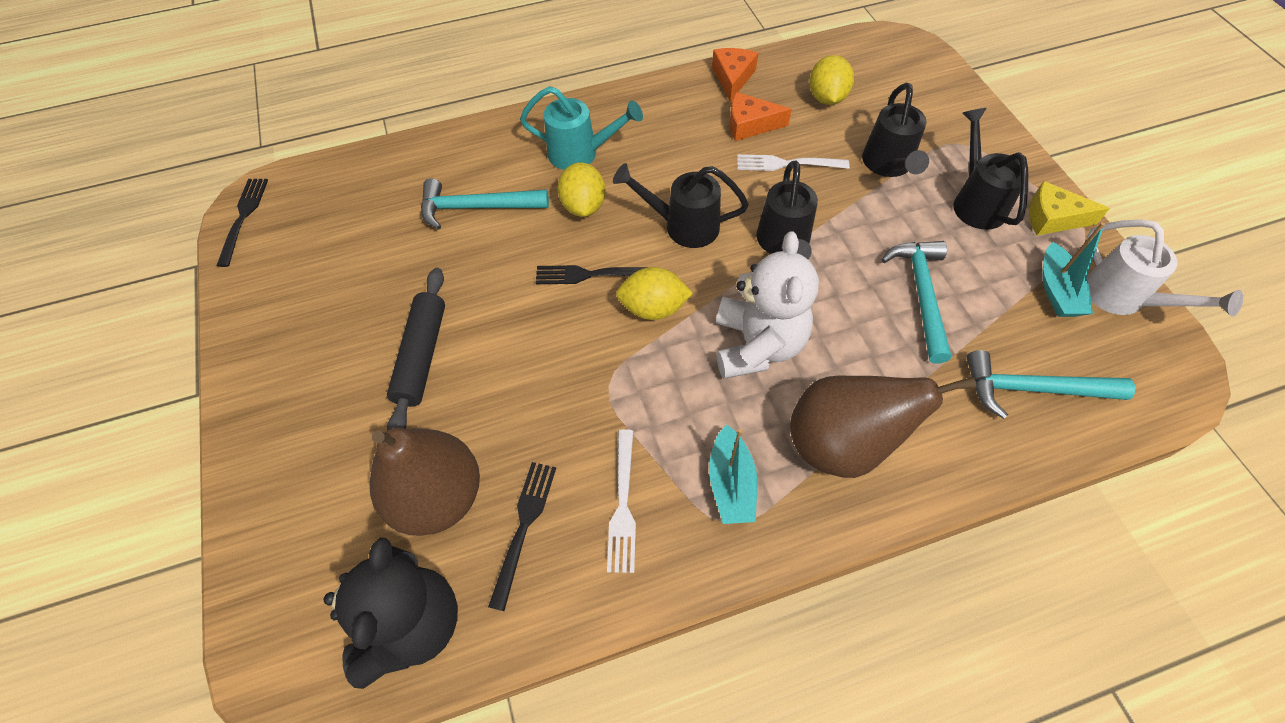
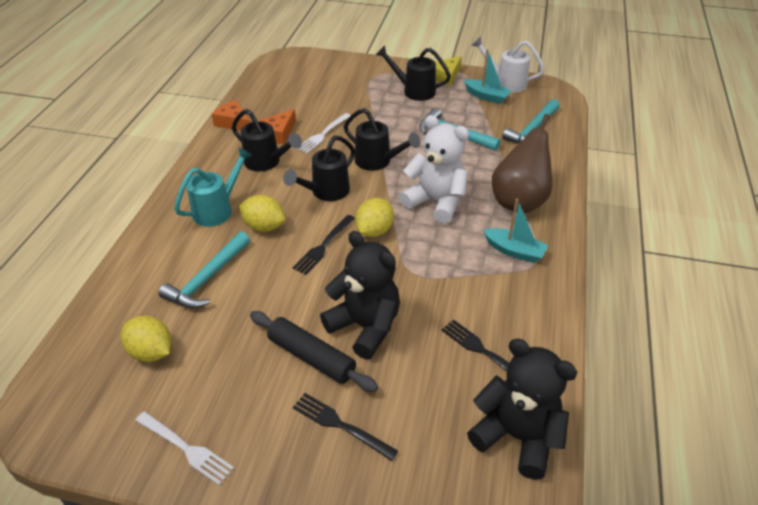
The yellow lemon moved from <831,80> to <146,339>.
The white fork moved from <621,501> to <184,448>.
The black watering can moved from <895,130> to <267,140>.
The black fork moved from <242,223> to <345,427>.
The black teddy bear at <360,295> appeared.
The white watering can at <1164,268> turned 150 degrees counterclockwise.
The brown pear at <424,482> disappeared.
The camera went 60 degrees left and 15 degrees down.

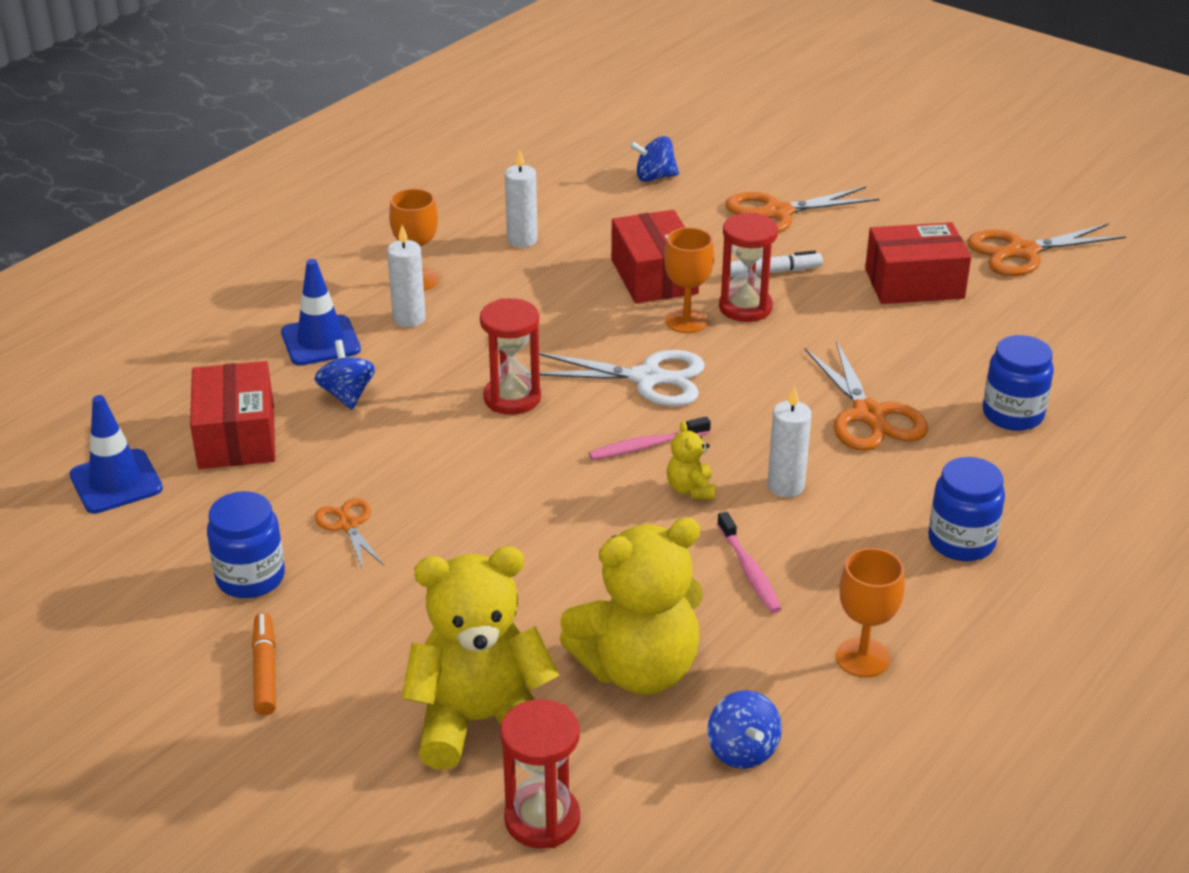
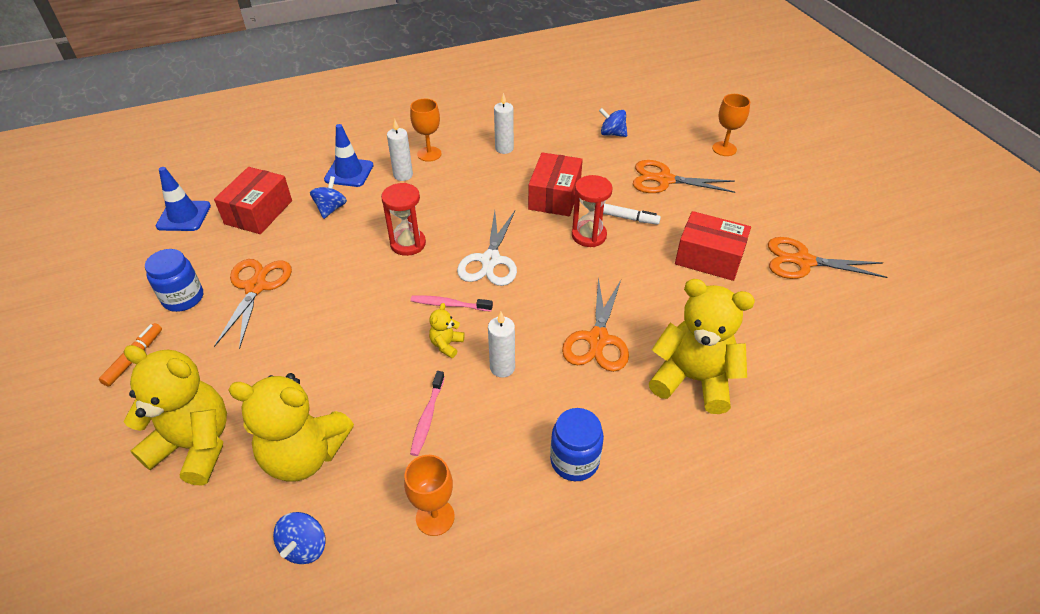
The orange scissors at <349,533> changed to 1.79 times the size.
The white scissors at <622,378> turned 60 degrees clockwise.
The blue jar at <1018,383> was replaced by the yellow teddy bear at <702,346>.
The orange goblet moved from <689,280> to <731,125>.
The red hourglass at <540,774> disappeared.
The camera went 30 degrees right and 10 degrees up.

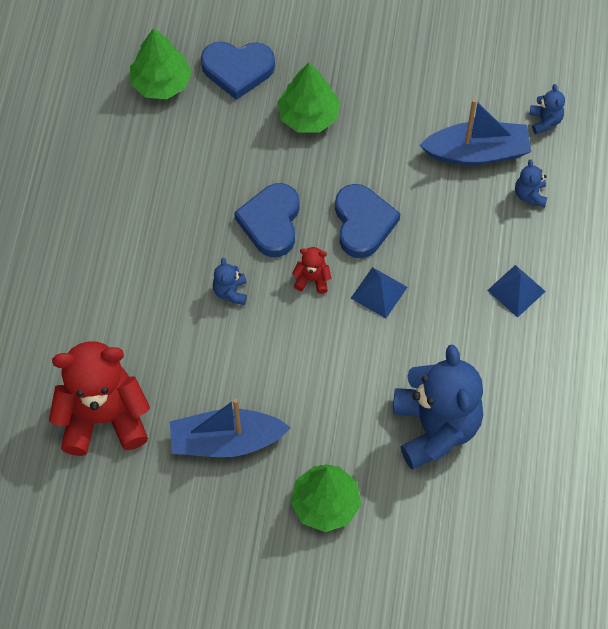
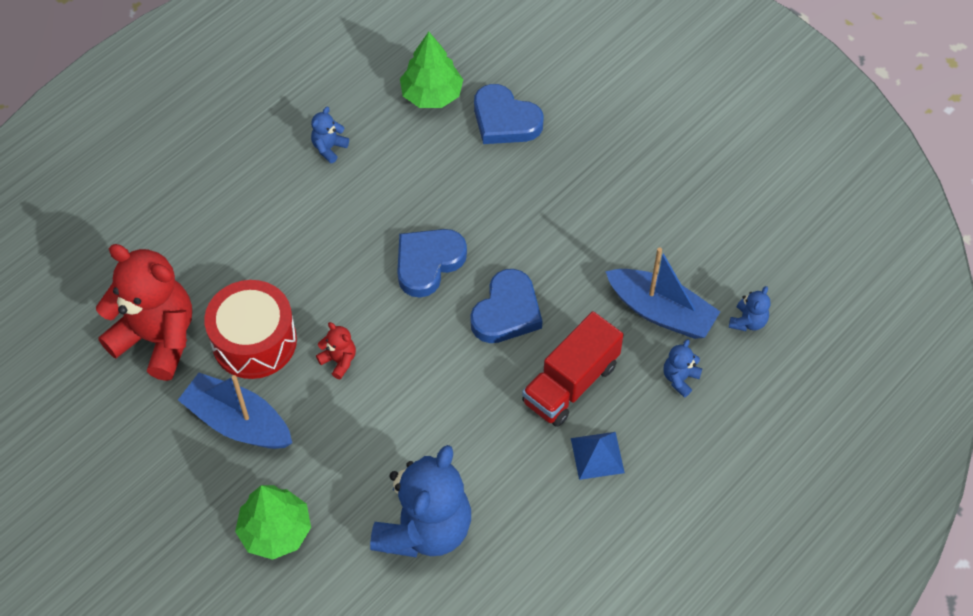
The red drum at <250,329> appeared.
The blue teddy bear moved from <230,281> to <330,135>.
The red teddy bear moved from <311,270> to <336,351>.
The red truck at <573,369> appeared.
The green tree at <309,98> disappeared.
The blue pyramid at <379,293> disappeared.
The camera went 35 degrees right and 5 degrees down.

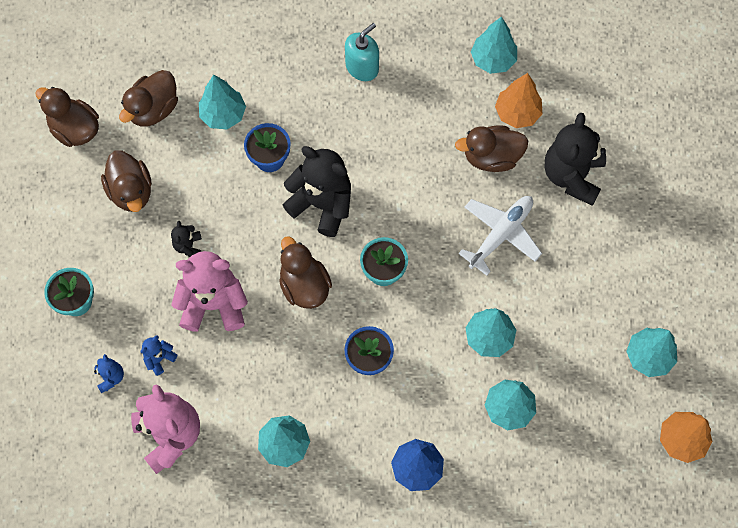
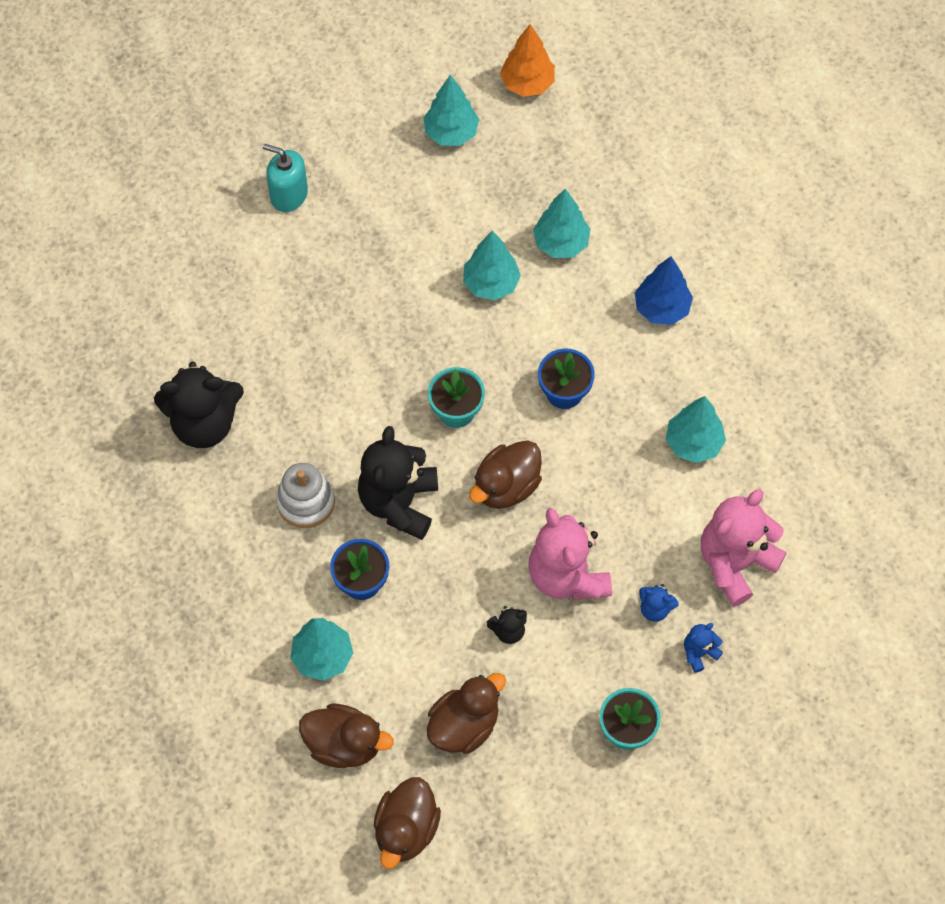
The black teddy bear moved from <575,159> to <199,405>.
The turquoise soap dispenser moved from <362,52> to <285,178>.
The white stacking toy at <305,495> appeared.
The brown duck at <491,148> disappeared.
The white plane at <500,236> disappeared.
The turquoise tree at <494,45> disappeared.
The orange tree at <519,100> disappeared.
The camera went 110 degrees left and 5 degrees down.

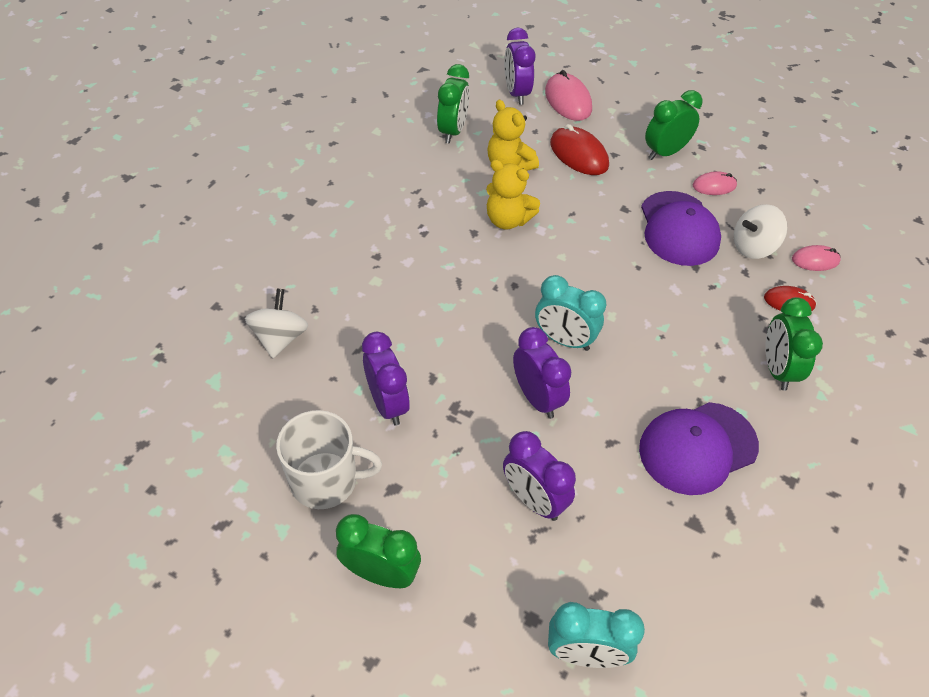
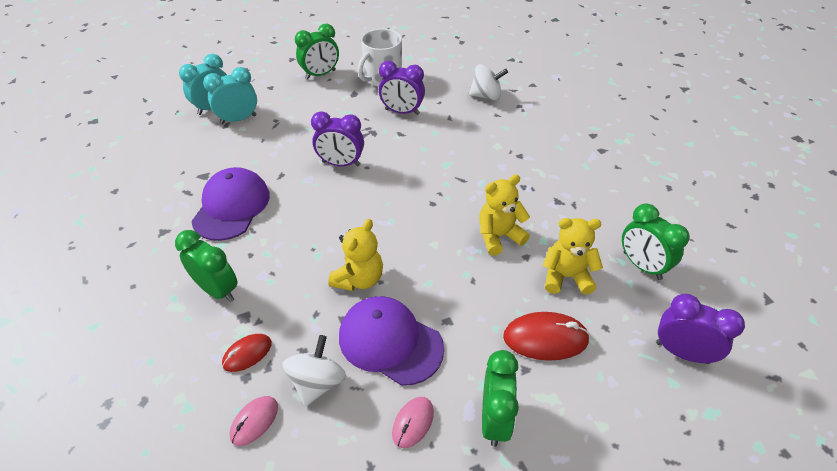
The turquoise clock moved from <570,313> to <230,95>.
The yellow teddy bear at <355,255> appeared.
The white spinning top at <276,323> turned 45 degrees counterclockwise.
The purple clock at <539,476> disappeared.
The pink mouse at <568,95> disappeared.
The camera went 130 degrees right and 5 degrees down.

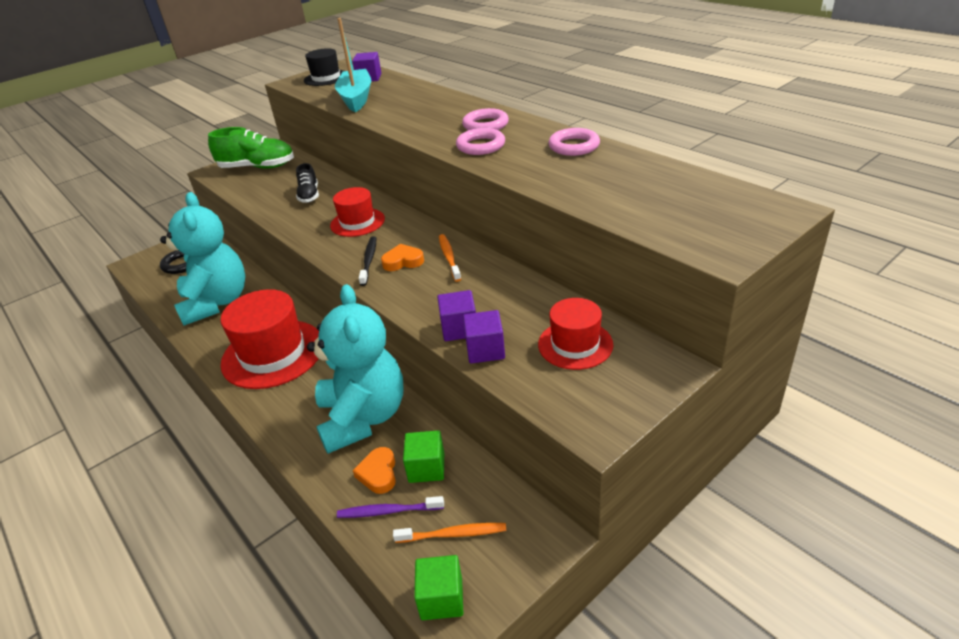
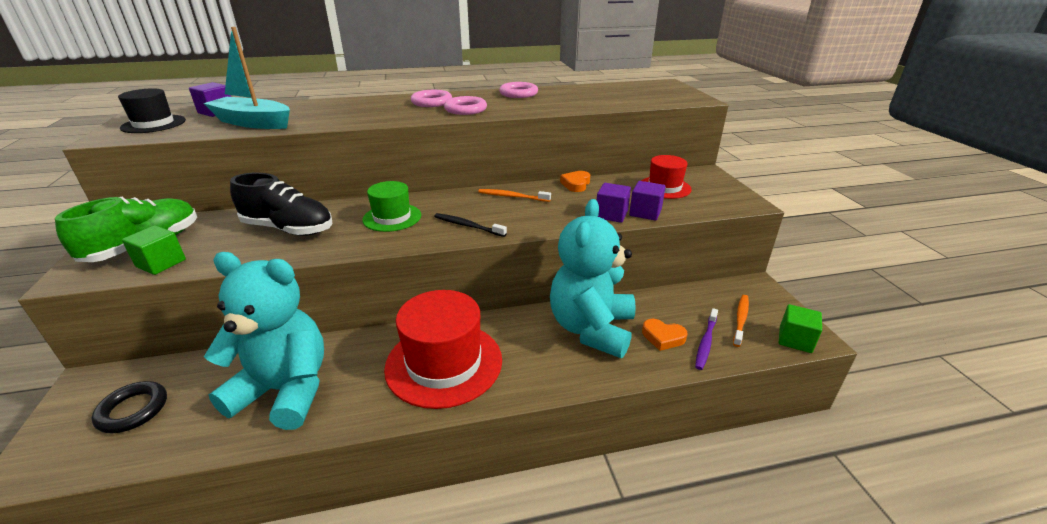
The green cube moved from <423,456> to <154,250>.
The black shoe at <307,183> changed to 1.73 times the size.
The red hat at <357,212> became the green hat at <391,206>.
The turquoise teddy bear at <355,369> turned 90 degrees counterclockwise.
The orange heart moved from <402,257> to <575,181>.
The camera went 65 degrees left and 5 degrees down.

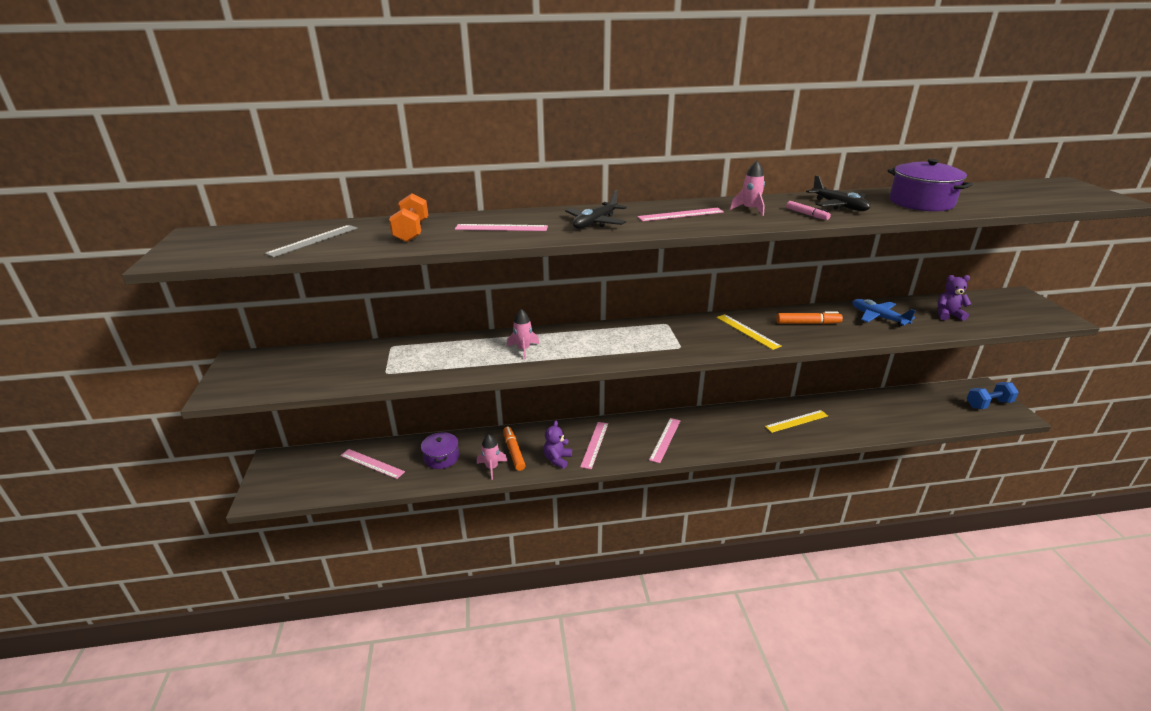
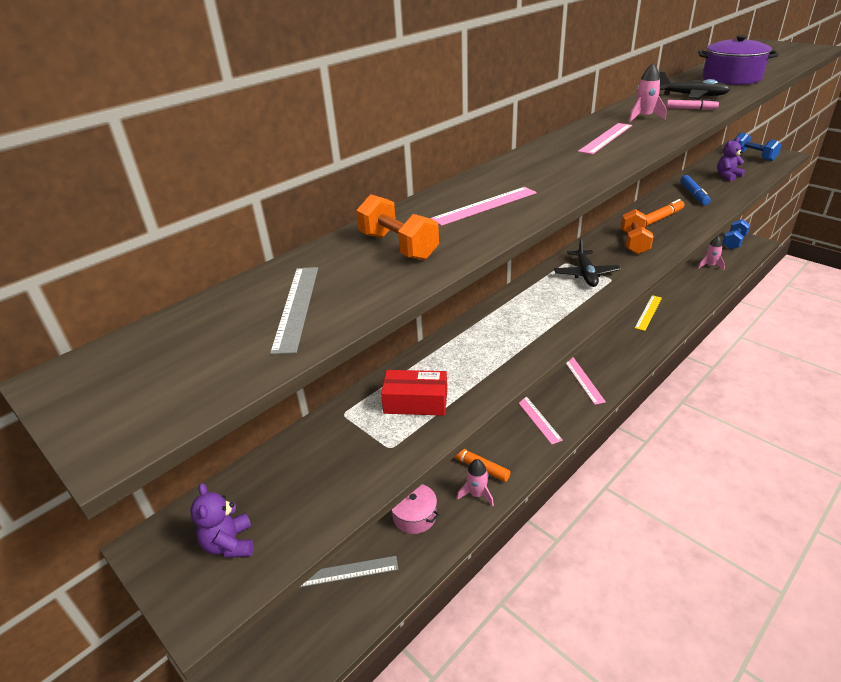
The purple teddy bear moved from <558,445> to <221,520>.
The pink ruler at <372,464> became the grey ruler at <348,572>.
The red box at <414,393> appeared.
The purple pot at <440,450> became the pink pot at <415,509>.
The black plane moved from <595,209> to <587,262>.
The yellow ruler at <749,332> was replaced by the orange dumbbell at <637,231>.
The blue plane at <884,312> was replaced by the blue marker at <695,190>.
The pink rocket moved from <523,334> to <711,253>.
The blue dumbbell at <758,146> appeared.
The camera went 35 degrees left and 5 degrees up.

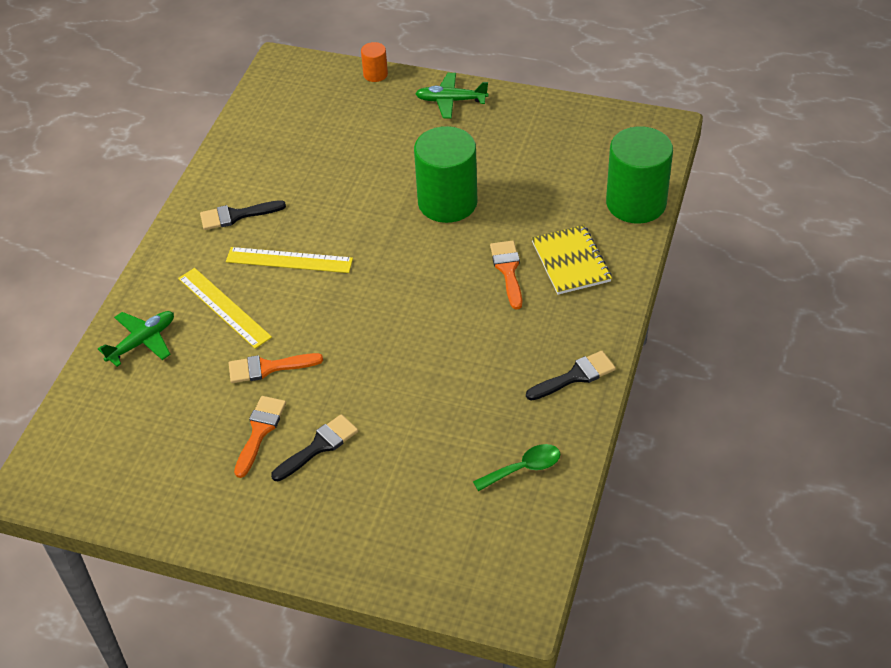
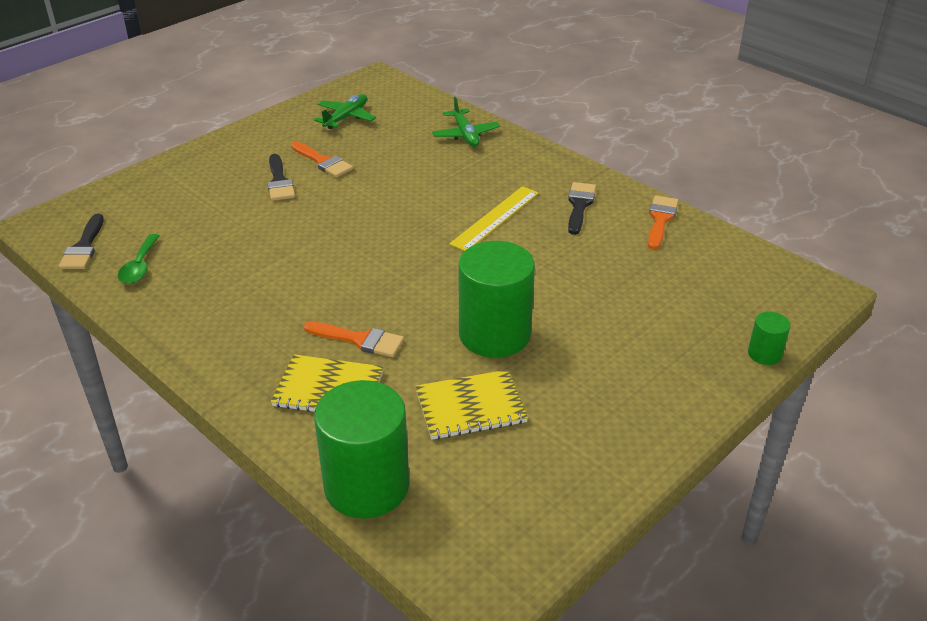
The black brush moved from <571,376> to <81,241>.
The green plane moved from <451,96> to <345,111>.
The yellow notebook at <471,405> appeared.
The orange brush moved from <276,368> to <663,222>.
The orange cylinder at <374,62> became the green cylinder at <769,338>.
The yellow ruler at <225,308> disappeared.
The camera went 115 degrees right and 10 degrees down.

